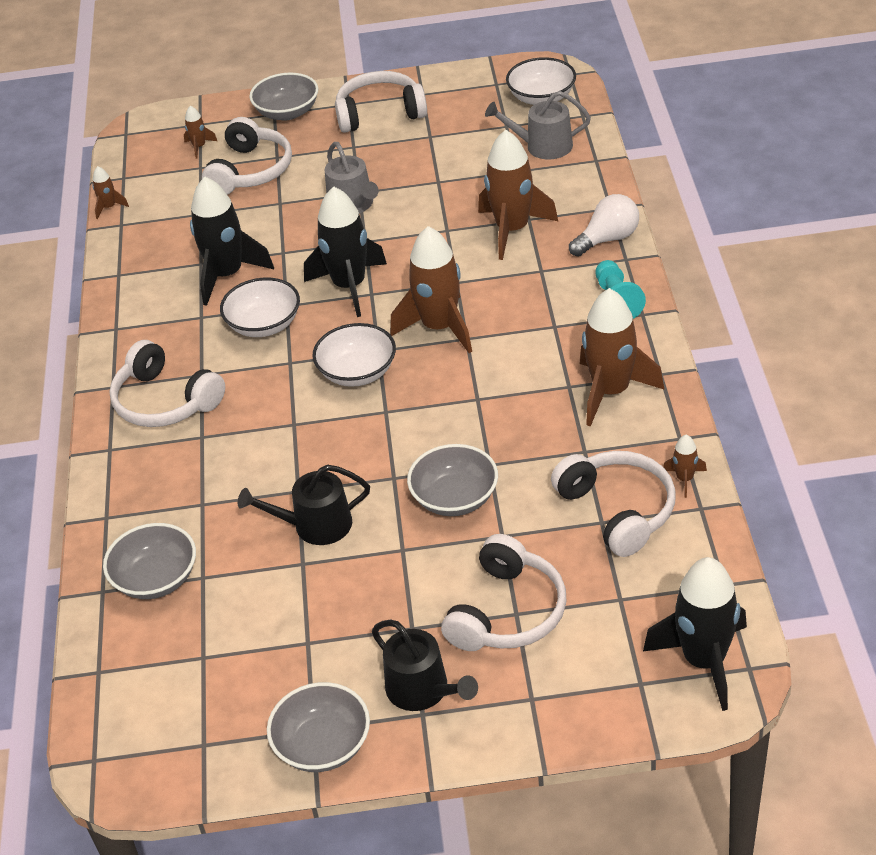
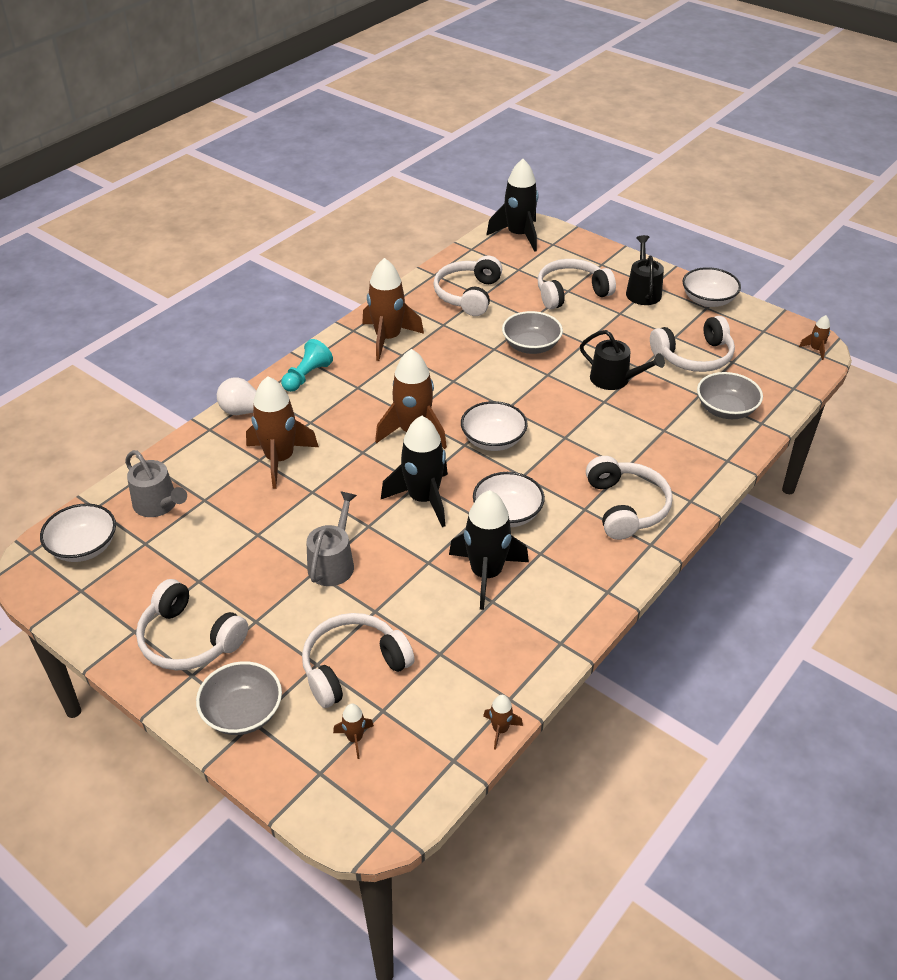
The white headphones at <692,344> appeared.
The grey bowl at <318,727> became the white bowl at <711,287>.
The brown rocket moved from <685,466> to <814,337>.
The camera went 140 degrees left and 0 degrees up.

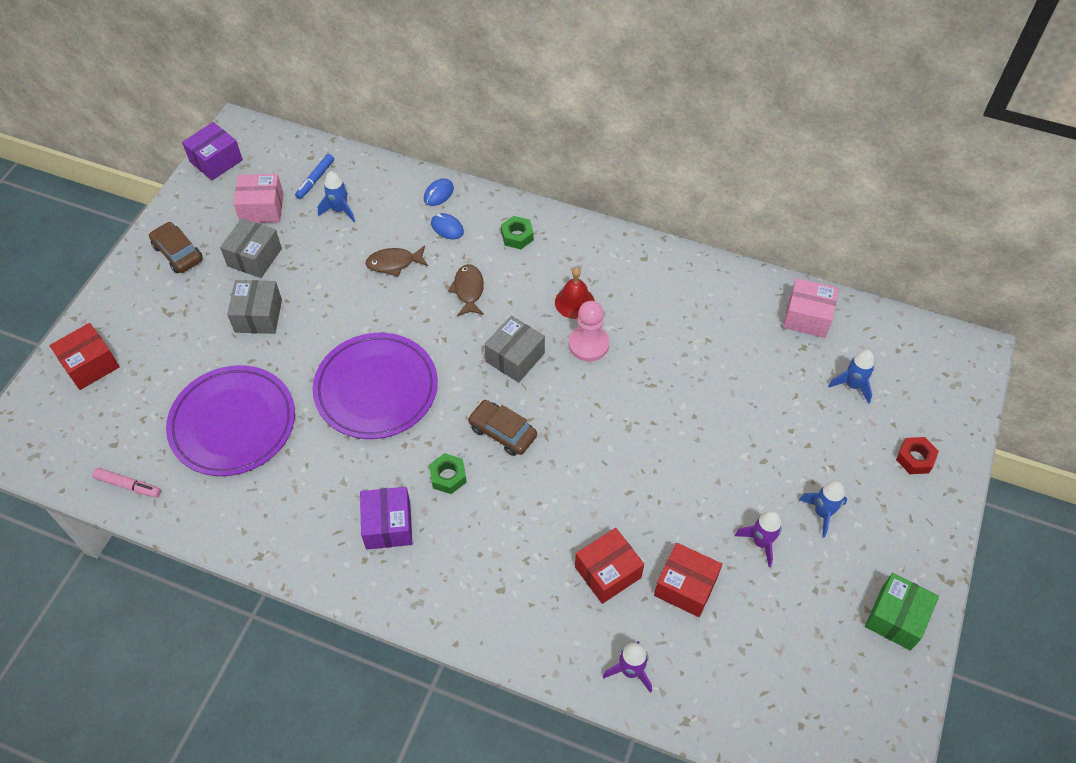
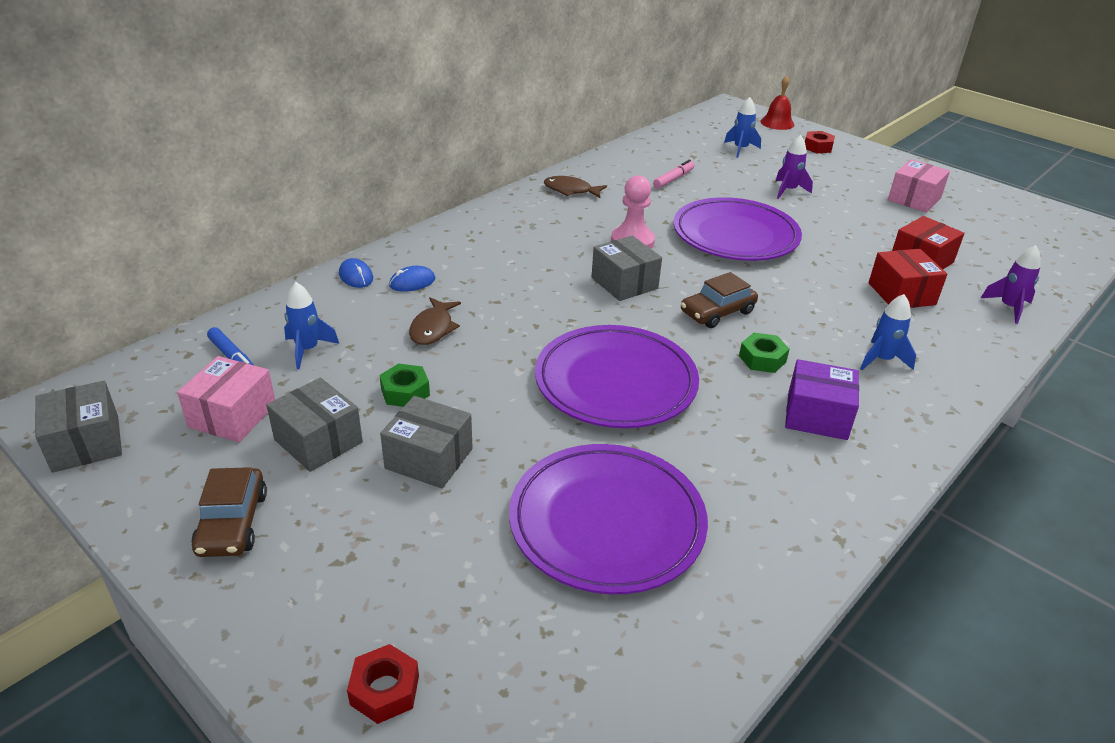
The purple box at <212,151> became the grey box at <78,427>.
The brown car at <175,247> turned 75 degrees counterclockwise.
The red box at <84,356> was replaced by the red nut at <383,684>.
The green nut moved from <517,232> to <404,385>.
The brown fish moved from <466,290> to <575,187>.
The pink marker moved from <126,483> to <674,174>.
The purple plate at <738,229> appeared.
The red bell moved from <575,293> to <777,103>.
The purple rocket moved from <758,539> to <794,167>.
The blue rocket moved from <823,509> to <888,332>.
The pink box moved from <811,308> to <919,185>.
The green box at <902,612> disappeared.
The camera went 70 degrees left and 20 degrees down.

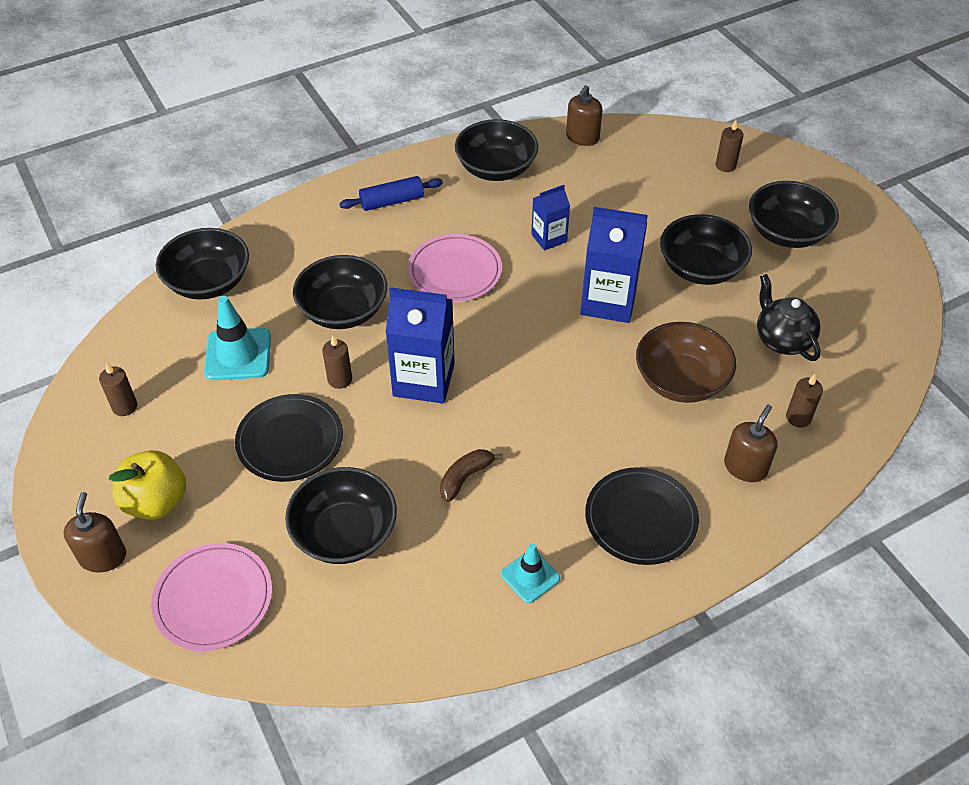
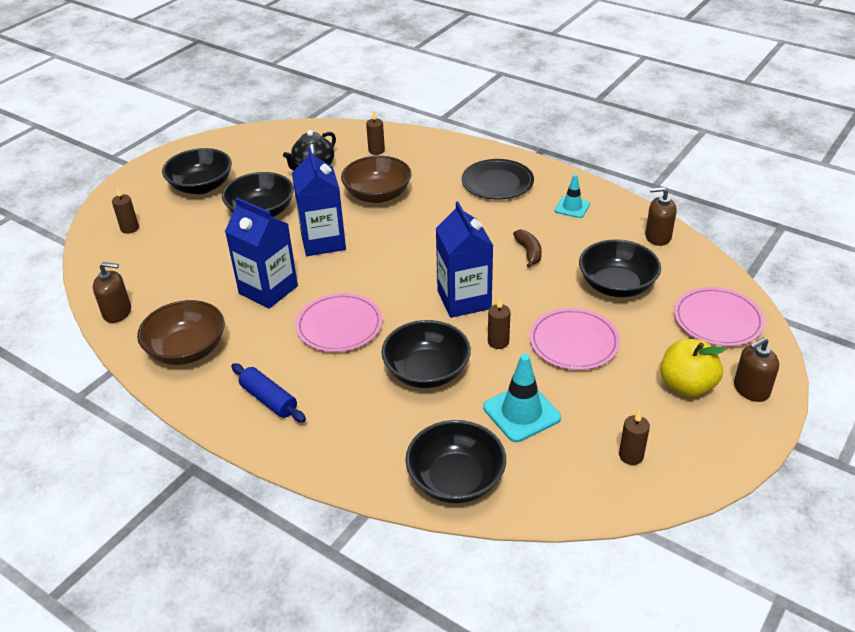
The black bowl at <496,150> became the brown bowl at <181,332>.
The blue carton at <550,218> changed to 1.78 times the size.
The brown banana at <471,475> turned 120 degrees counterclockwise.
The black plate at <289,438> became the pink plate at <575,339>.
The brown soap dispenser moved from <750,443> to <661,216>.
The camera went 115 degrees left and 10 degrees down.

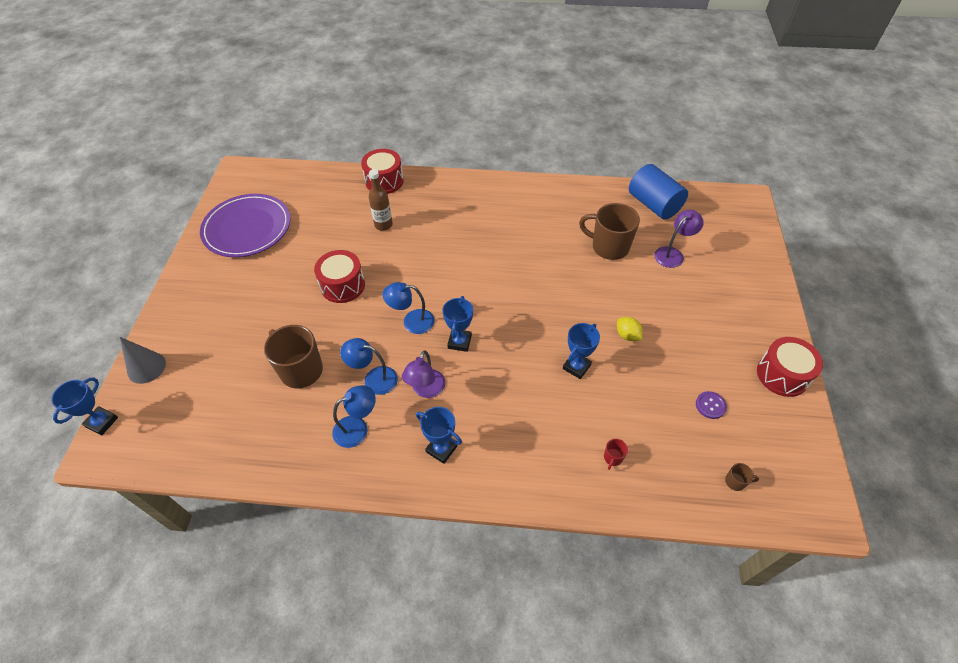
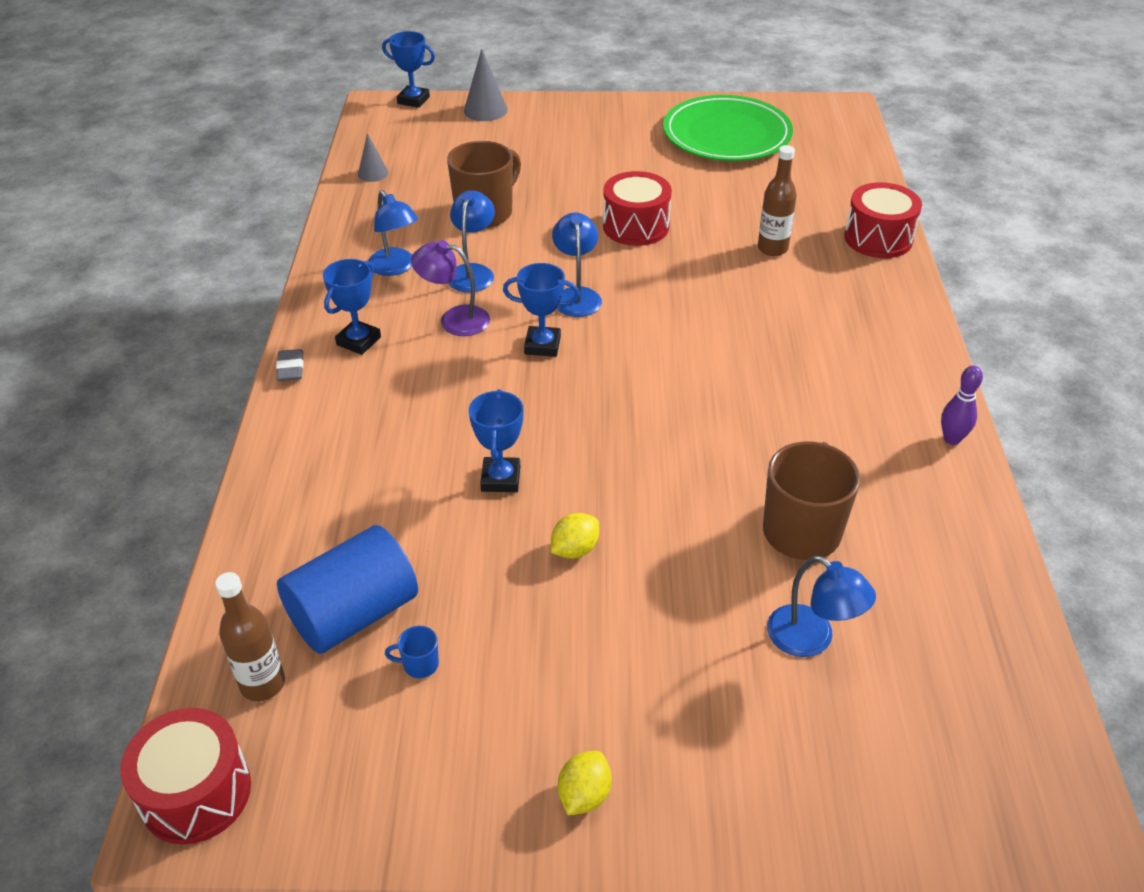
The red drum moved from <790,367> to <185,776>.
The brown mug at <742,477> was replaced by the brown bottle at <250,636>.
The grey eraser at <290,365> appeared.
The blue cylinder moved from <658,192> to <347,589>.
The grey cone at <373,157> appeared.
The purple button at <711,405> was replaced by the blue mug at <412,652>.
The blue trophy at <581,351> turned 60 degrees clockwise.
The yellow lemon at <585,783> appeared.
The purple plate at <245,225> became the green plate at <728,128>.
The purple lamp at <679,239> became the blue lamp at <821,606>.
The purple bowling pin at <962,405> appeared.
The red mug at <616,454> disappeared.
The camera went 85 degrees right and 10 degrees down.

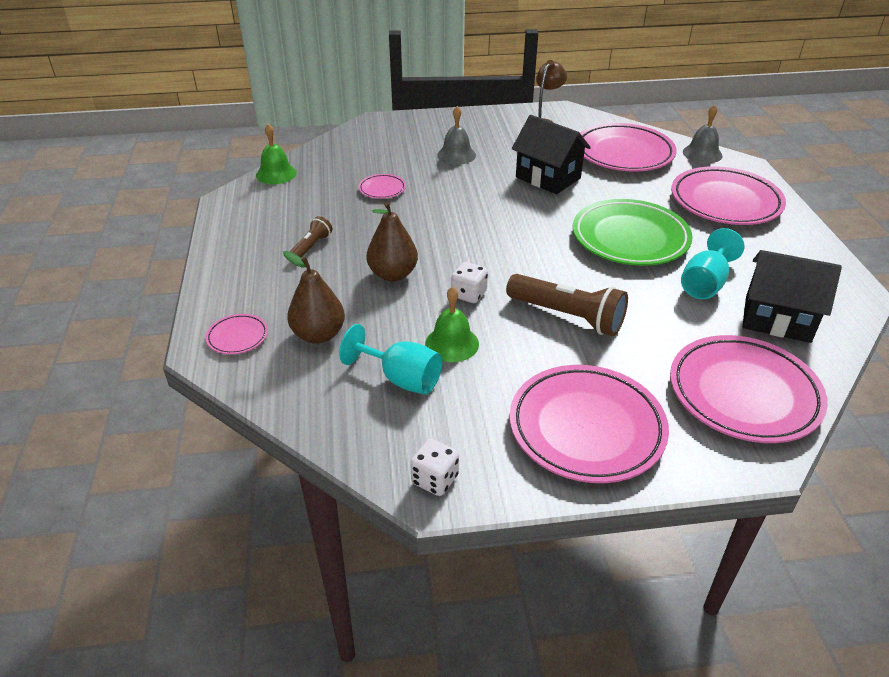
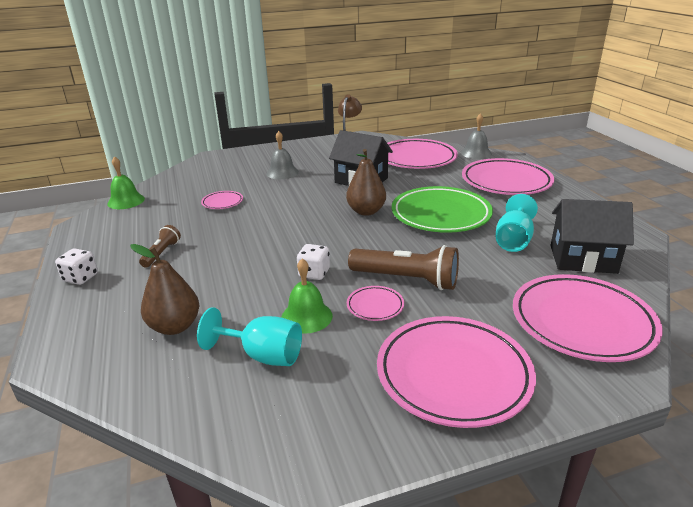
The white dice moved from <434,467> to <76,266>.
The brown pear moved from <392,242> to <366,182>.
The pink plate moved from <237,334> to <375,303>.
The camera went 10 degrees left and 10 degrees down.

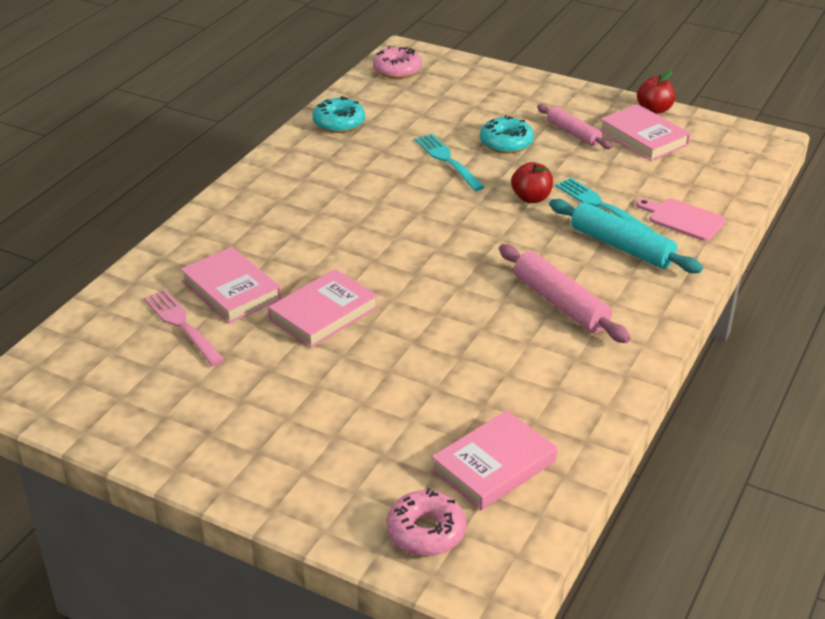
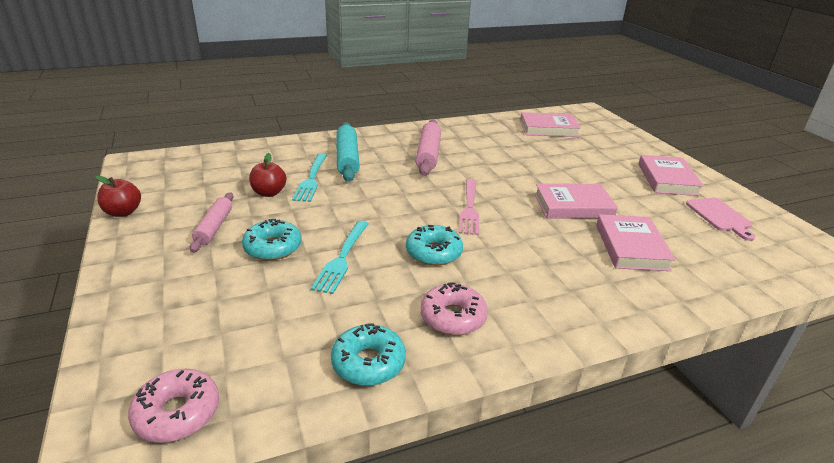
The red apple moved from <532,182> to <267,175>.
The turquoise donut at <434,245> appeared.
The pink donut moved from <426,522> to <454,309>.
The pink fork moved from <184,328> to <469,207>.
The pink book moved from <644,132> to <671,175>.
The pink cutting board moved from <681,219> to <720,219>.
The camera went 140 degrees left and 5 degrees down.

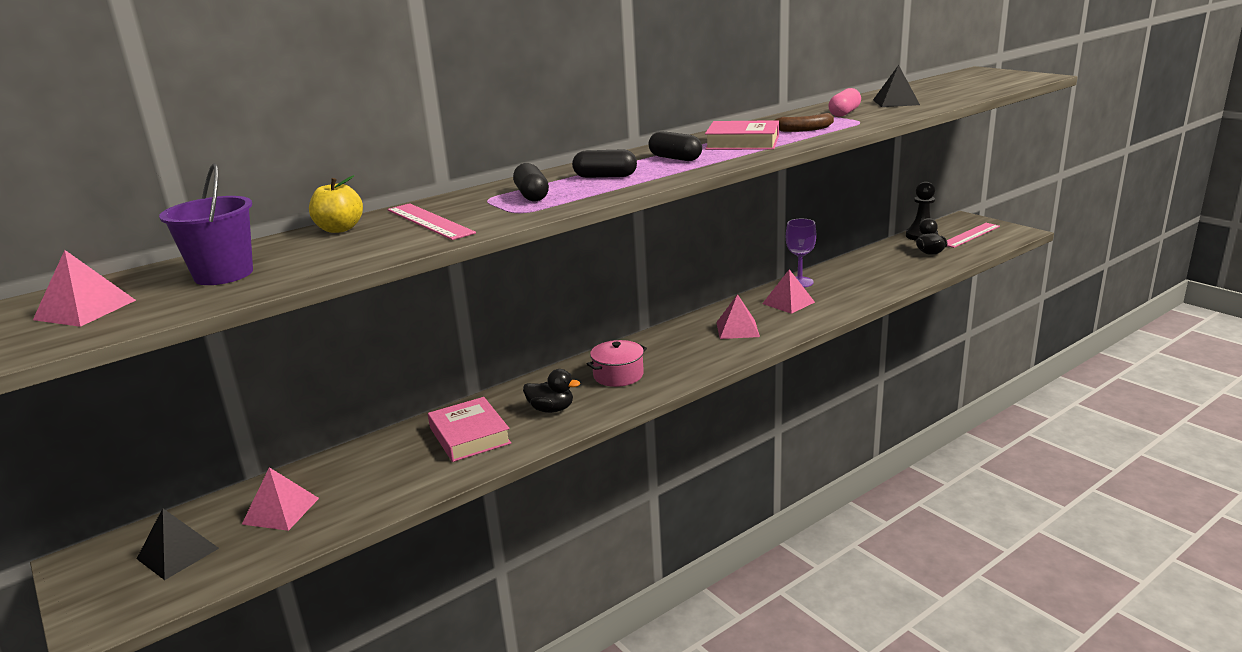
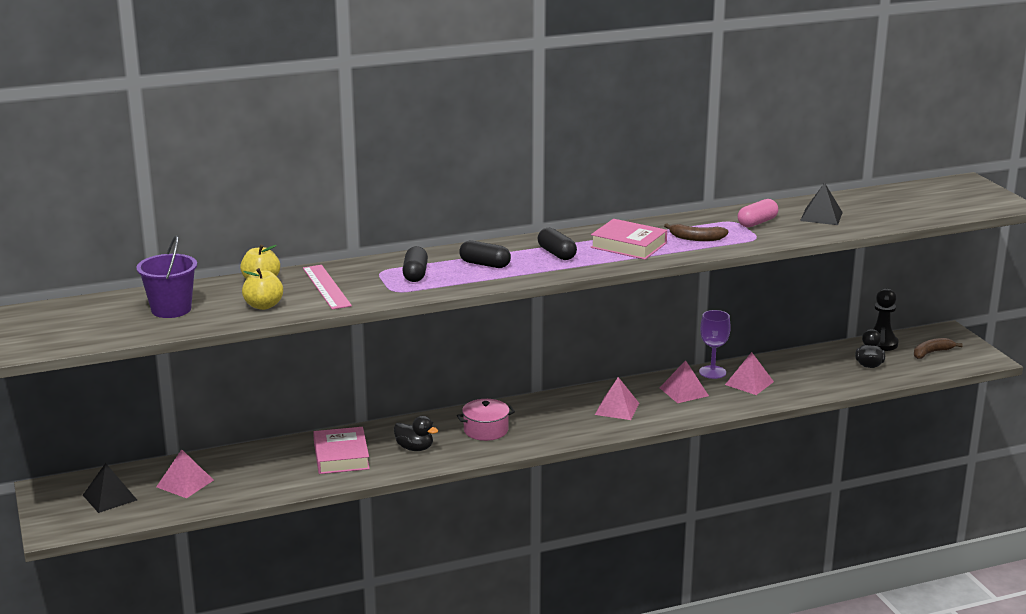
The yellow apple at <262,289> appeared.
The pink pyramid moved from <84,288> to <749,373>.
The pink ruler at <973,235> was replaced by the brown banana at <938,348>.
The camera went 15 degrees right and 0 degrees up.

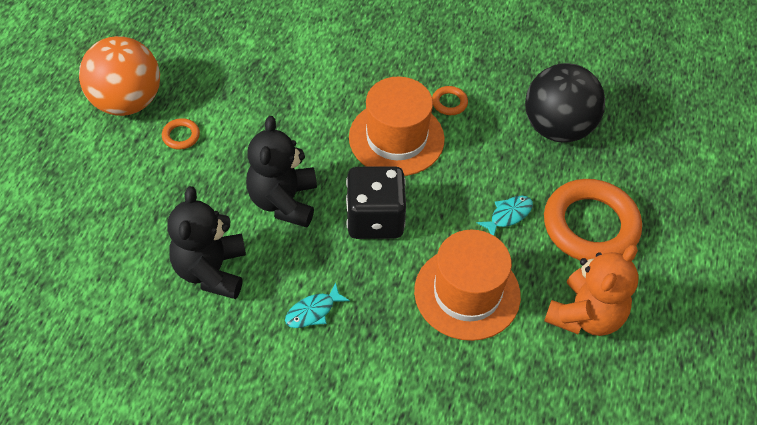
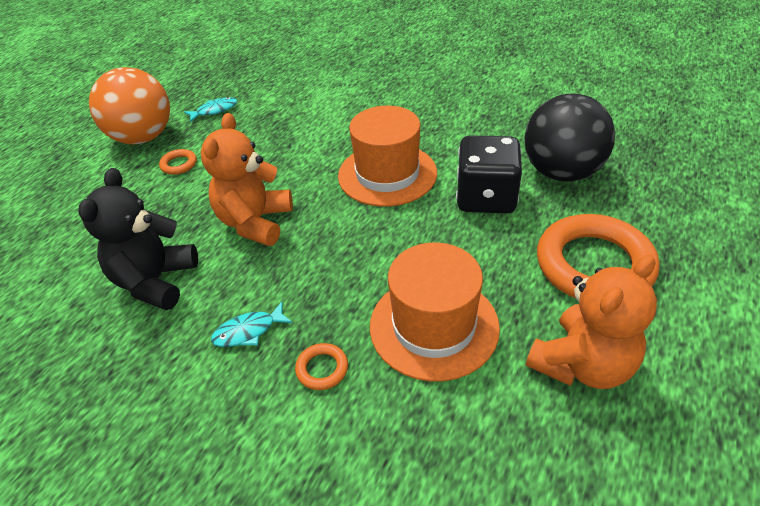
The turquoise fish moved from <505,216> to <210,109>.
The black teddy bear at <281,172> became the orange teddy bear at <247,179>.
The orange ring moved from <450,100> to <321,366>.
The black dice moved from <376,202> to <489,174>.
The camera went 15 degrees right and 10 degrees down.

